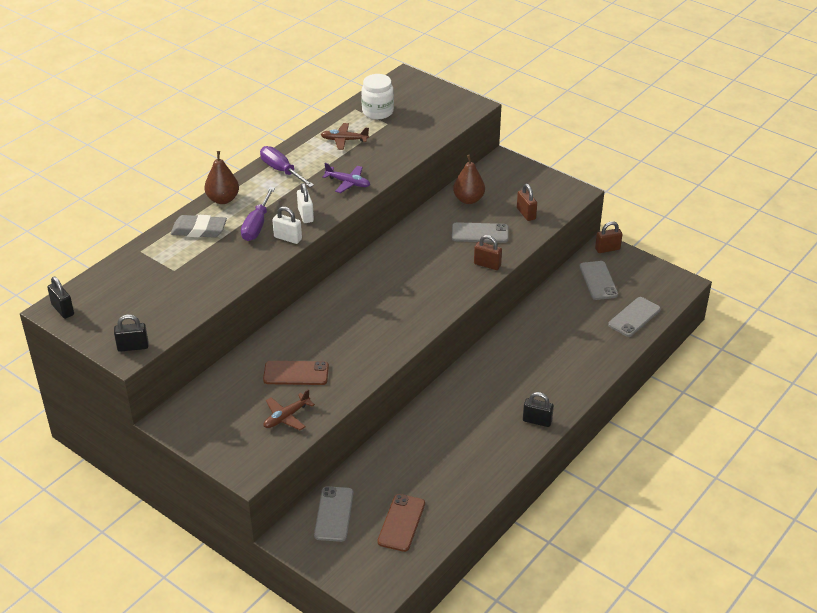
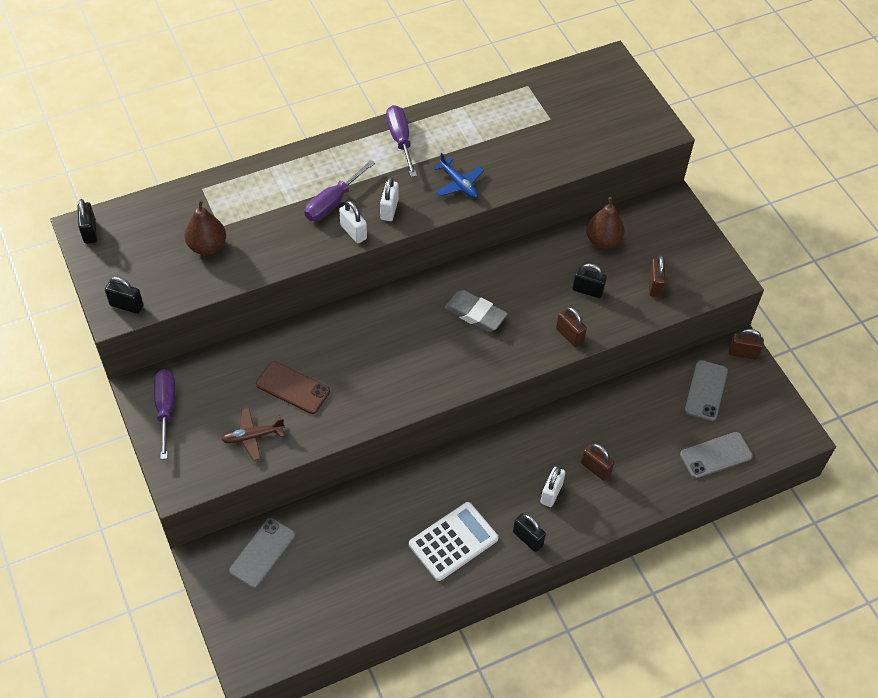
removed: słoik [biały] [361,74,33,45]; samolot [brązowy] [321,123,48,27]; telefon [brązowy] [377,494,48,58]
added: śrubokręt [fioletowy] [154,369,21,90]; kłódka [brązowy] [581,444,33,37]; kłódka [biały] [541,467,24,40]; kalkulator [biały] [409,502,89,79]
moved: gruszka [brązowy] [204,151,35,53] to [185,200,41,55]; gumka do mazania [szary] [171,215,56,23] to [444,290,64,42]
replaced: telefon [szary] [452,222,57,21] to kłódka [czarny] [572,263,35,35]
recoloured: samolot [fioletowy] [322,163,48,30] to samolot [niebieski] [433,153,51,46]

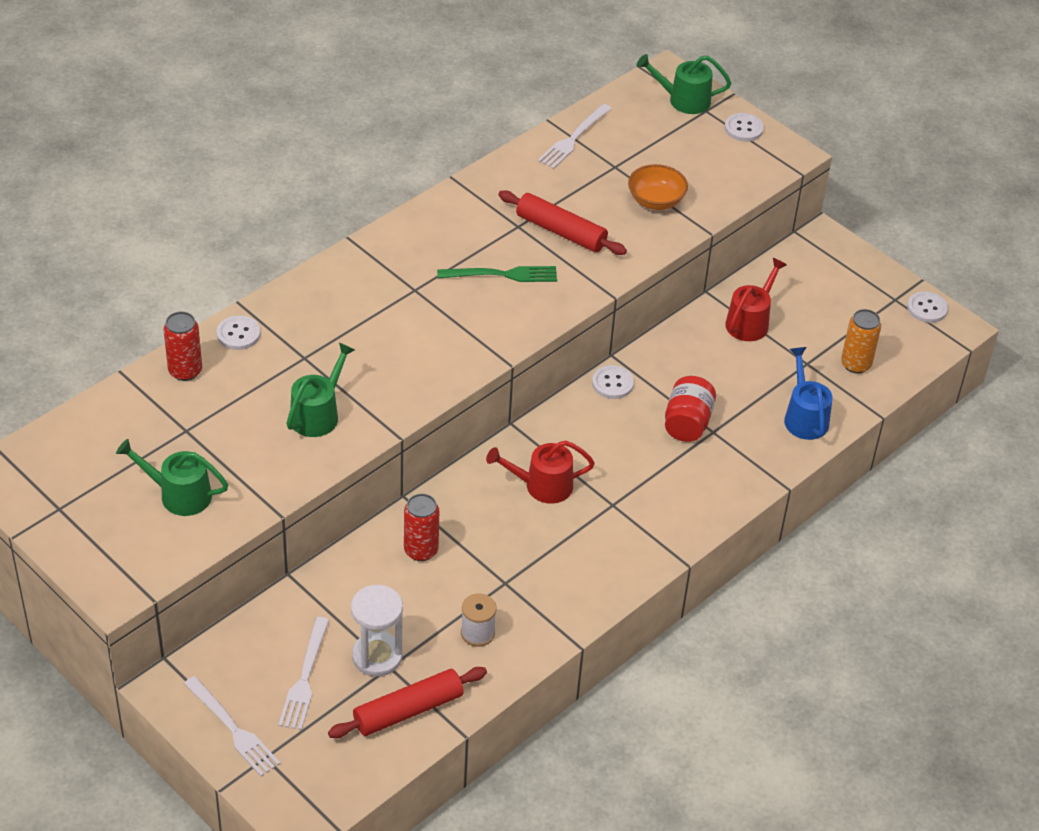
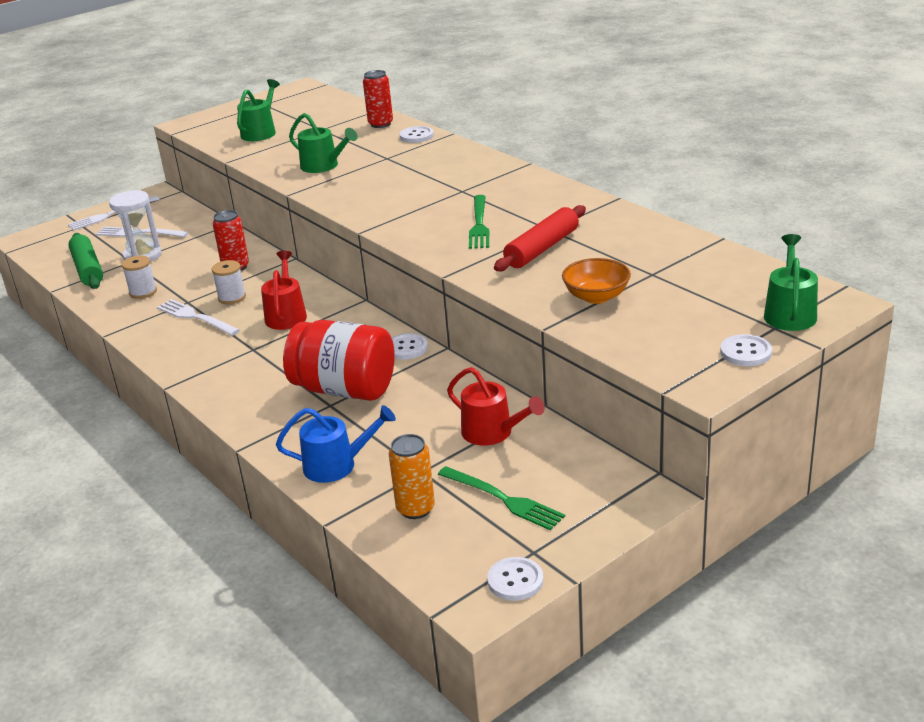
added: szpulka [biały] [212,260,34,44]; widelec [zielony] [438,466,127,65]
moved: widelec [biały] [538,104,74,65] to [157,299,83,37]
recoloured: wałek do ciasta [czerwony] [328,667,159,71] to wałek do ciasta [zielony] [68,233,35,56]
resized: słoik [czerwony] [665,376,51,66] = [283,320,112,81] x1.60

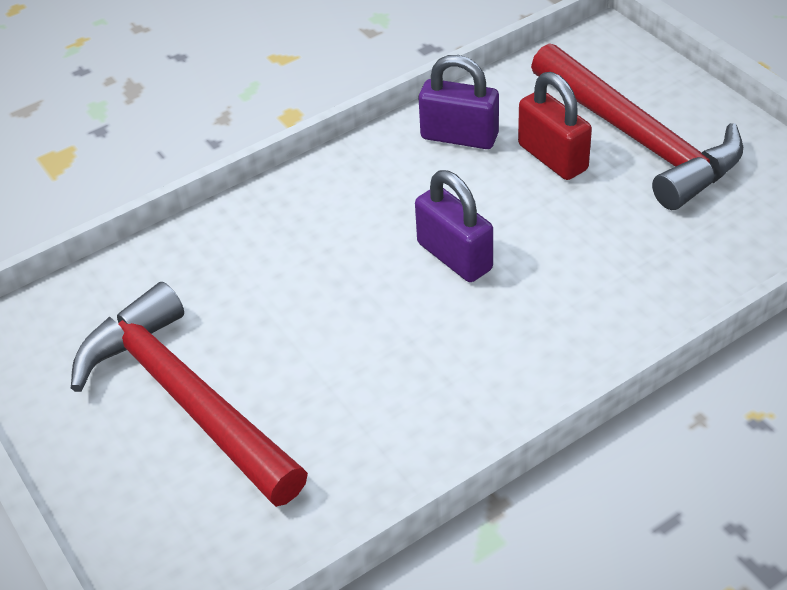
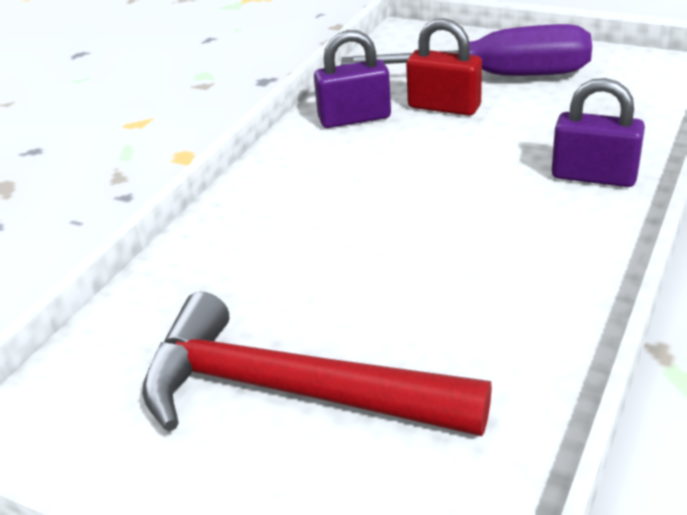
moved: kłódka [fioletowy] [415,170,78,112] to [552,78,93,109]
replaced: młotek [czerwony] [531,43,212,167] to śrubokręt [fioletowy] [341,24,251,52]

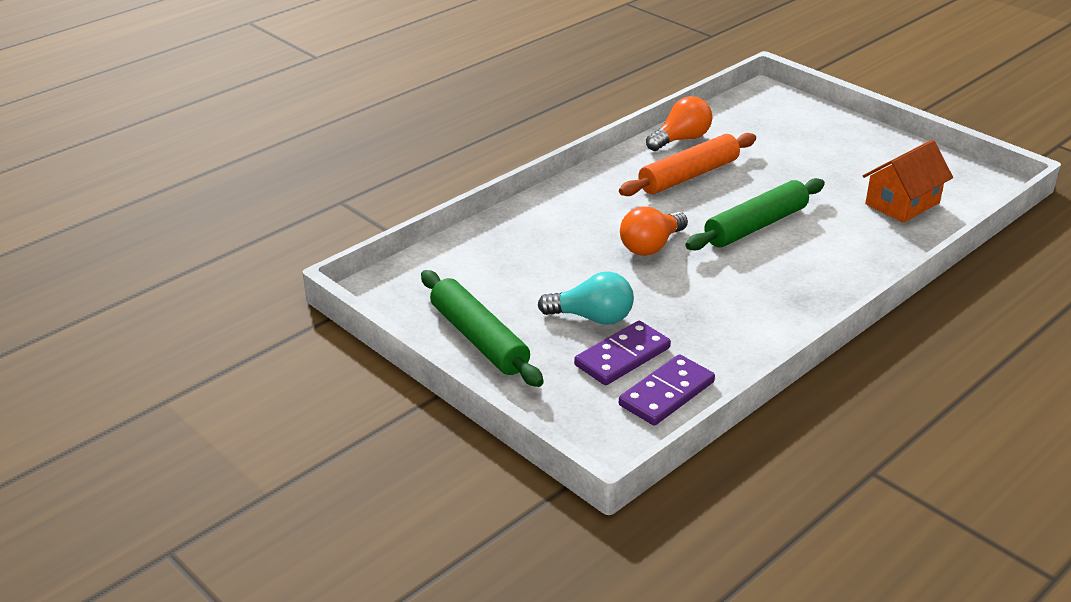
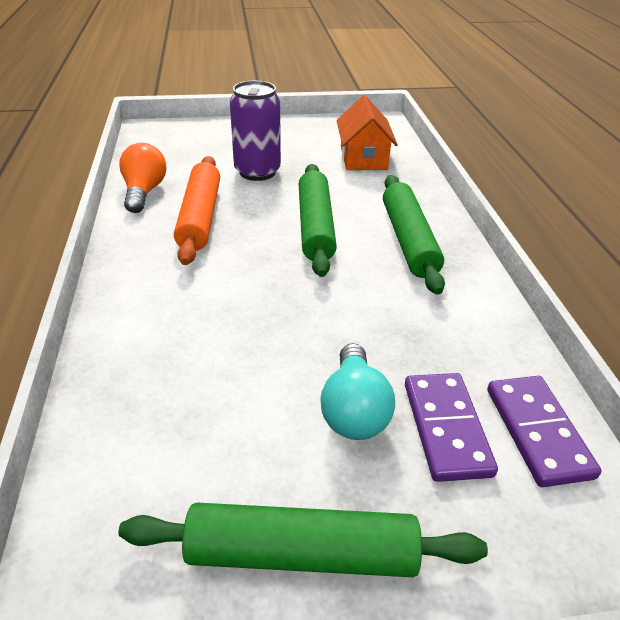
removed: żarówka [pomarańczowy] [620,206,68,50]
added: puszka [fioletowy] [230,81,51,100]; wałek do ciasta [zielony] [383,175,62,119]
turned: żarówka [turkusowy] [538,272,96,53] = [320,343,75,97] 135 degrees clockwise

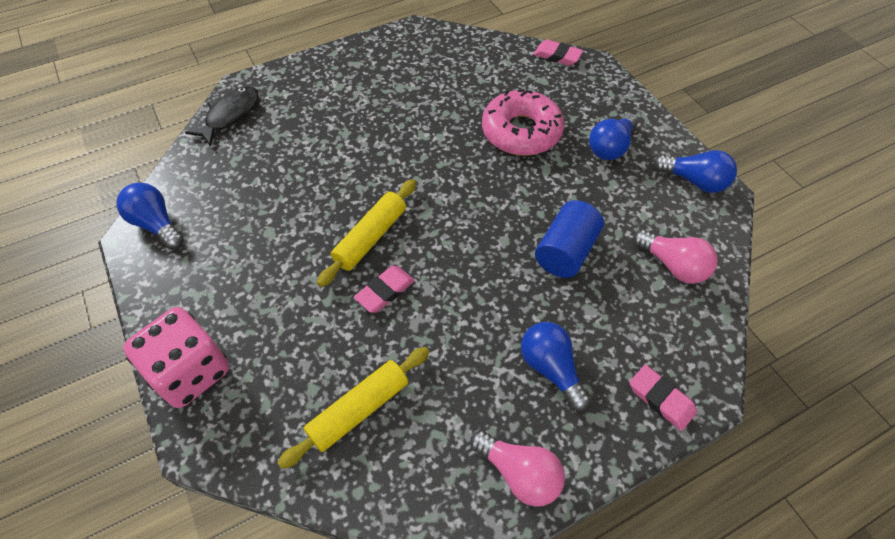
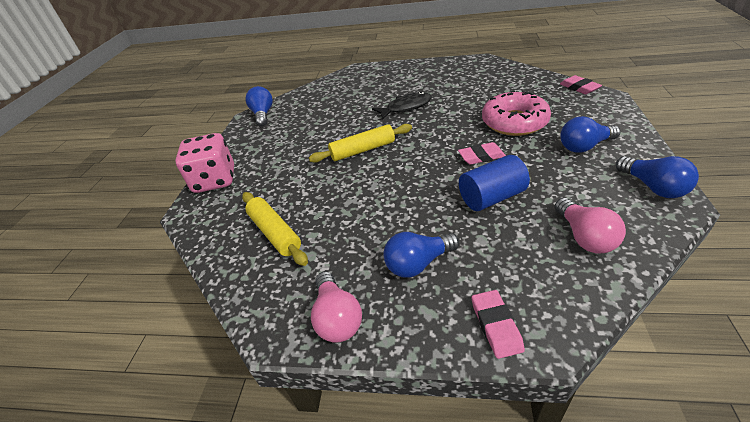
moved: ryba [czarny] [185,86,74,60] to [372,92,60,28]; gumka do mazania [różowy] [354,266,61,47] to [458,142,48,23]
turned: żarówka [niebieski] [521,322,70,89] = [383,232,76,46] 120 degrees counterclockwise; wałek do ciasta [żółty] [278,347,151,122] = [242,192,66,74] 60 degrees clockwise

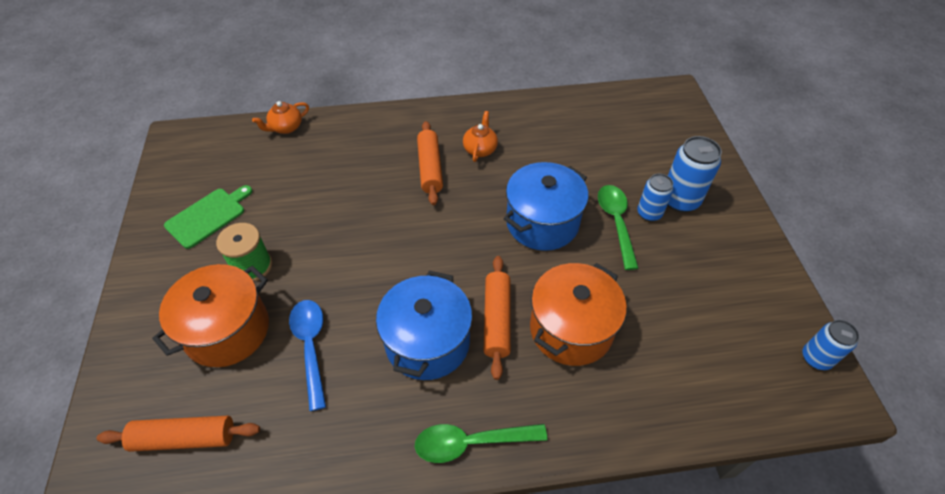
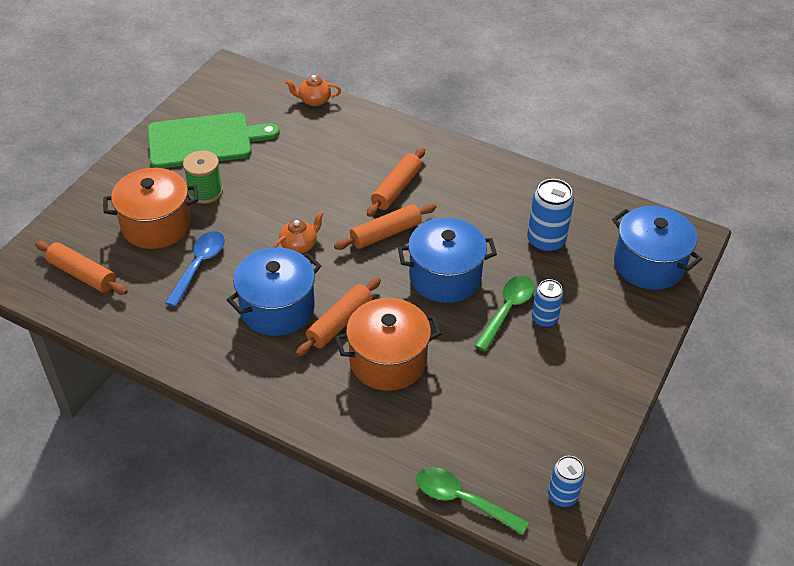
added: wałek do ciasta [pomarańczowy] [334,204,102,46]; garnek [niebieski] [612,206,90,84]
moved: imbryk [pomarańczowy] [463,111,35,51] to [273,211,51,43]; puszka [niebieski] [667,136,55,77] to [527,179,47,74]; łyżka [zielony] [415,424,132,39] to [416,467,113,68]
resized: deska do krojenia [zielony] [164,185,88,64] = [148,112,132,56] x1.66

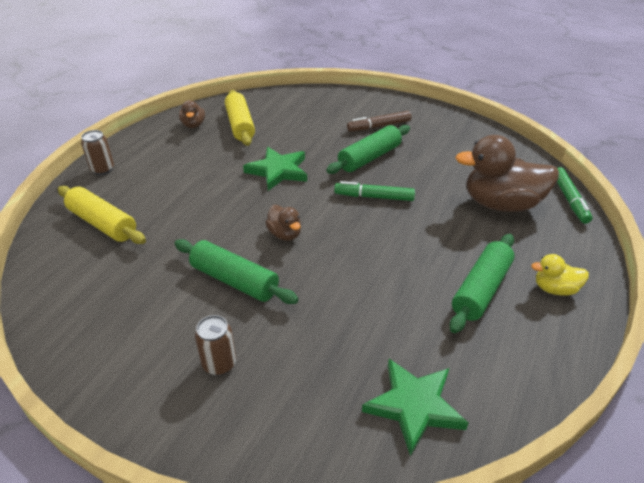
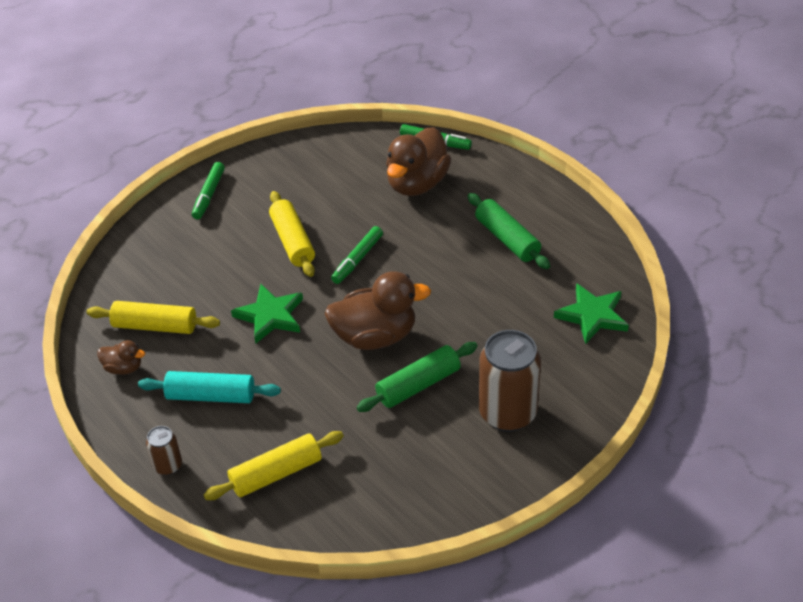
removed: flamaster [brązowy] [347,111,64,21]; kaczka [żółty] [531,254,58,41]
added: flamaster [zielony] [192,162,33,57]; wałek do ciasta [turkusowy] [138,371,143,32]
recoloured: wałek do ciasta [zielony] [326,125,84,49] to wałek do ciasta [żółty] [269,191,46,86]
resized: kaczka [brązowy] [265,205,36,36] = [325,271,106,79] x2.07; puszka [brązowy] [195,315,41,61] = [479,330,62,102] x2.04

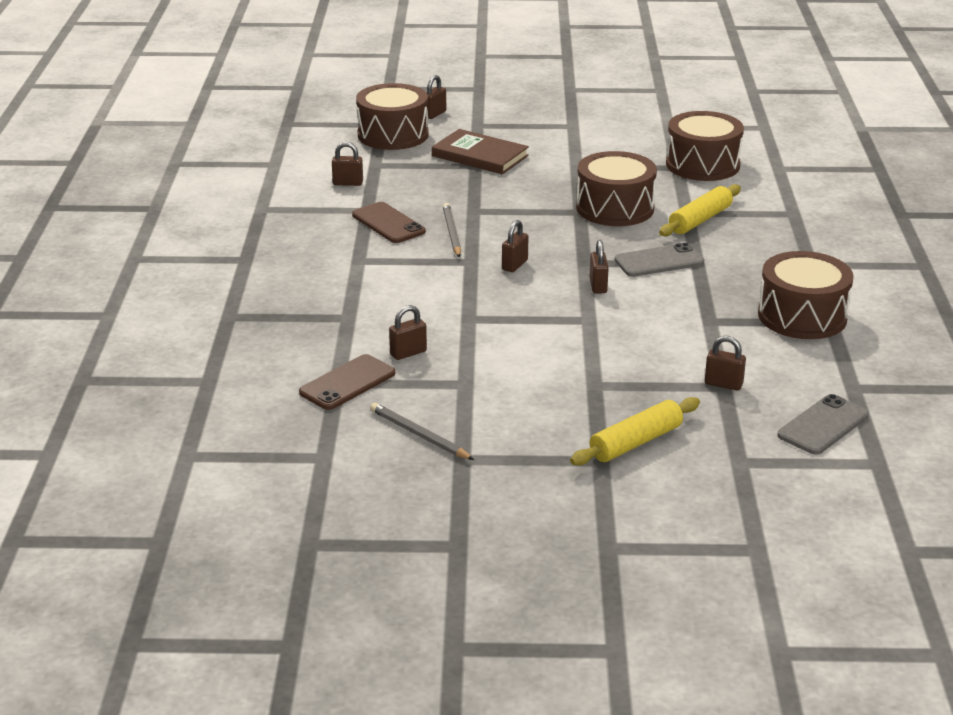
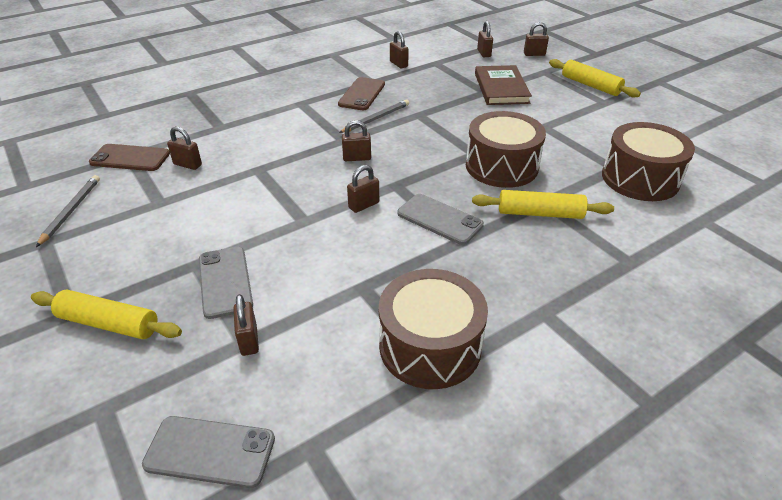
added: wałek do ciasta [żółty] [549,59,92,39]; telefon [szary] [199,247,54,72]
replaced: bęben [brązowy] [356,83,73,67] to kłódka [brązowy] [477,21,16,36]

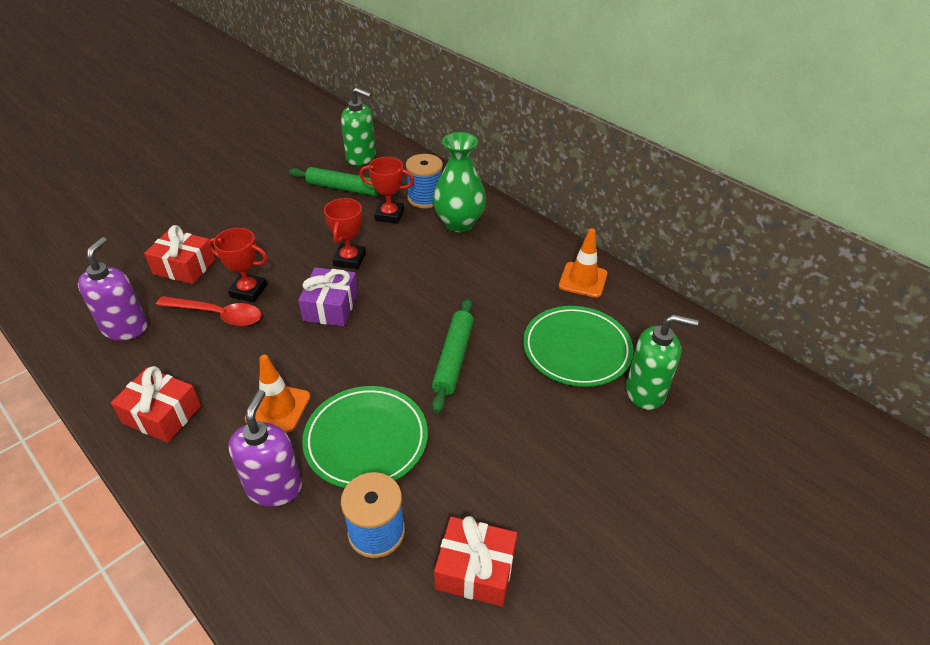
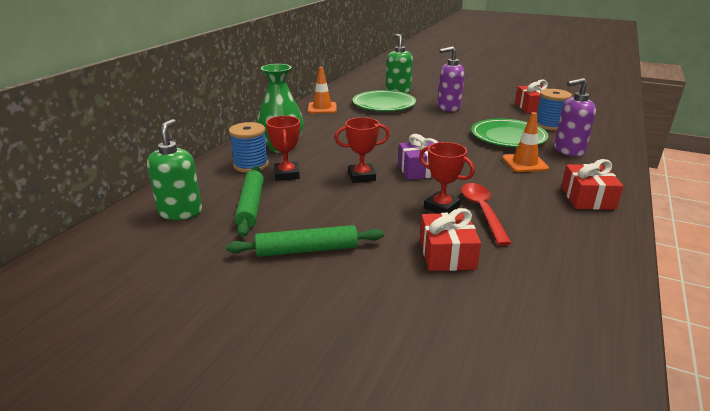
moved: dozownik mydła [fioletowy] [78,237,70,104] to [437,46,28,66]; wałek do ciasta [zielony] [432,298,42,115] to [226,225,158,32]
turned: puchar [czerwony] [208,228,60,74] = [419,142,56,72] 45 degrees counterclockwise

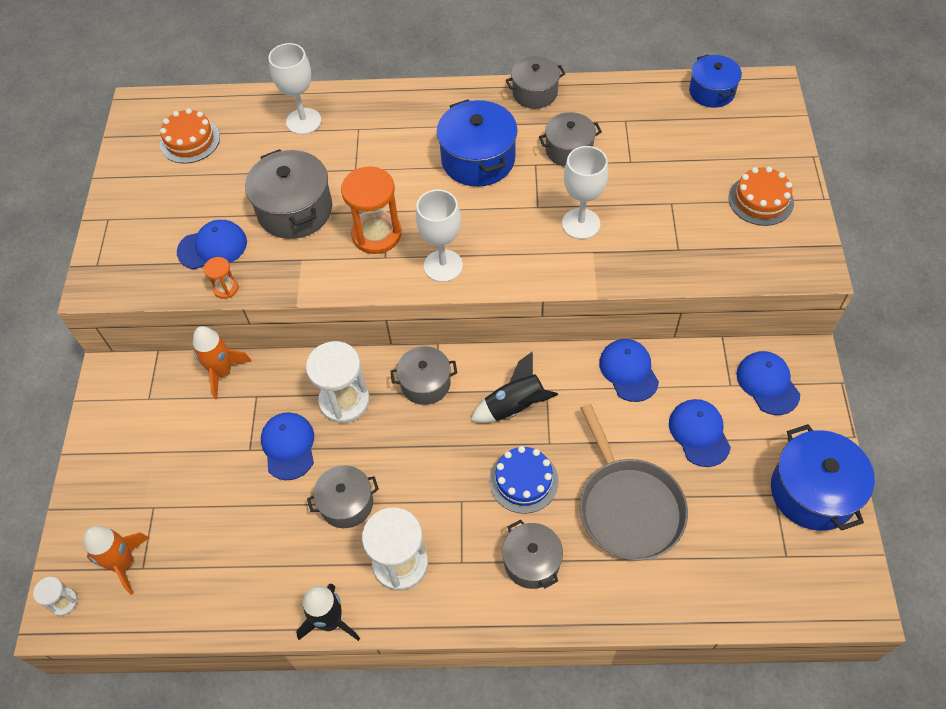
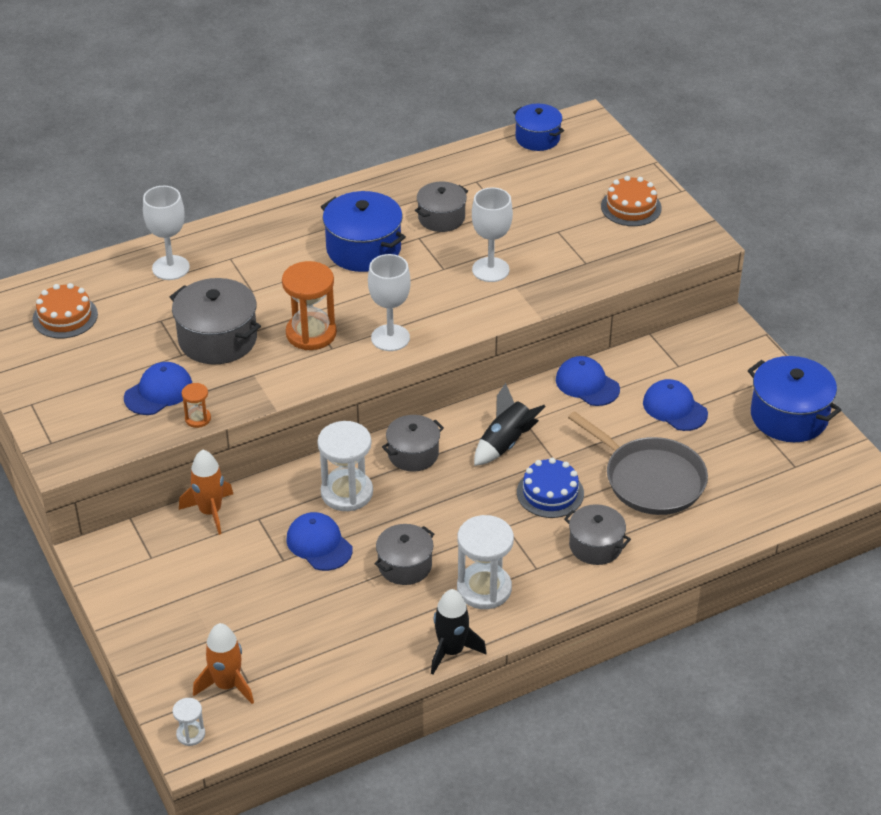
removed: garnek [szary] [506,56,59,53]; czapka [niebieski] [736,351,64,64]

